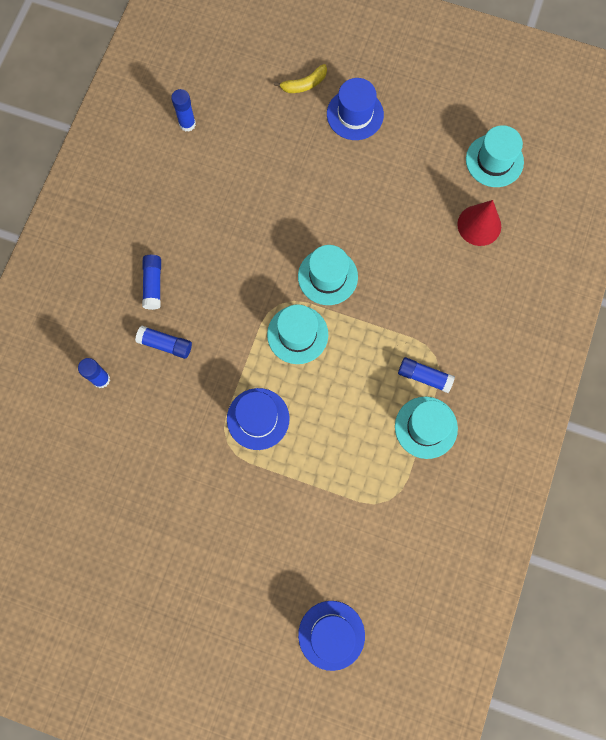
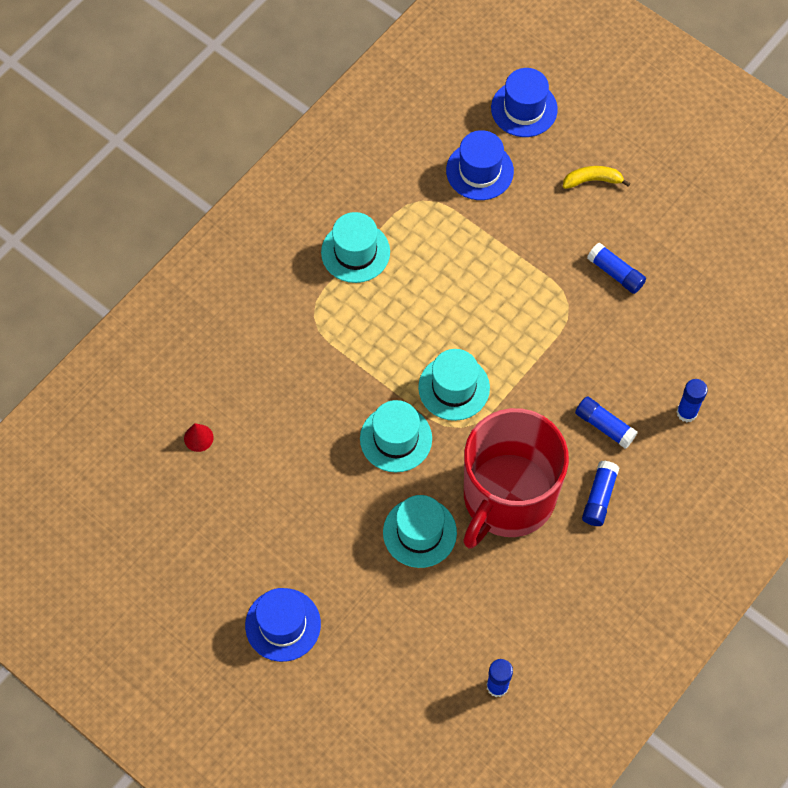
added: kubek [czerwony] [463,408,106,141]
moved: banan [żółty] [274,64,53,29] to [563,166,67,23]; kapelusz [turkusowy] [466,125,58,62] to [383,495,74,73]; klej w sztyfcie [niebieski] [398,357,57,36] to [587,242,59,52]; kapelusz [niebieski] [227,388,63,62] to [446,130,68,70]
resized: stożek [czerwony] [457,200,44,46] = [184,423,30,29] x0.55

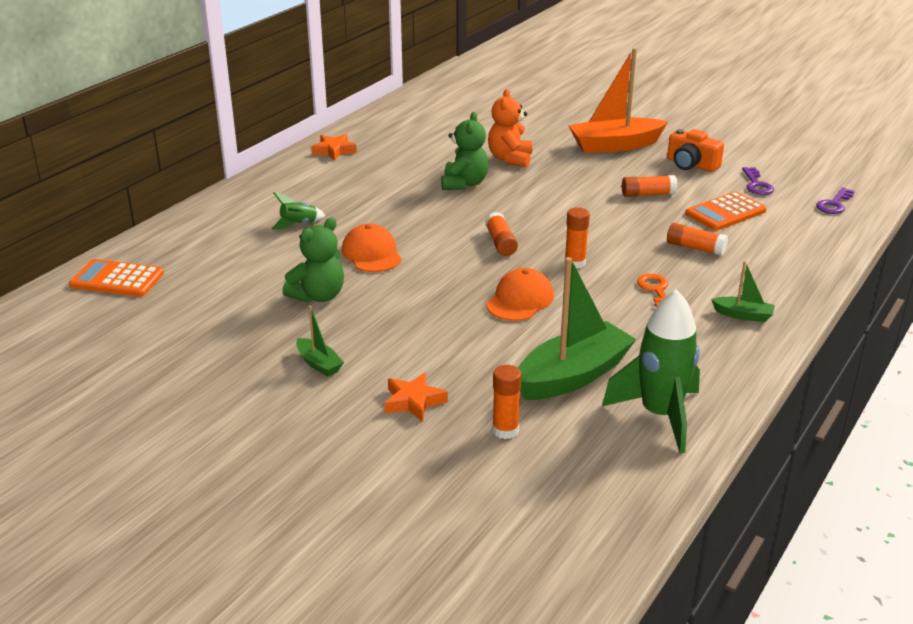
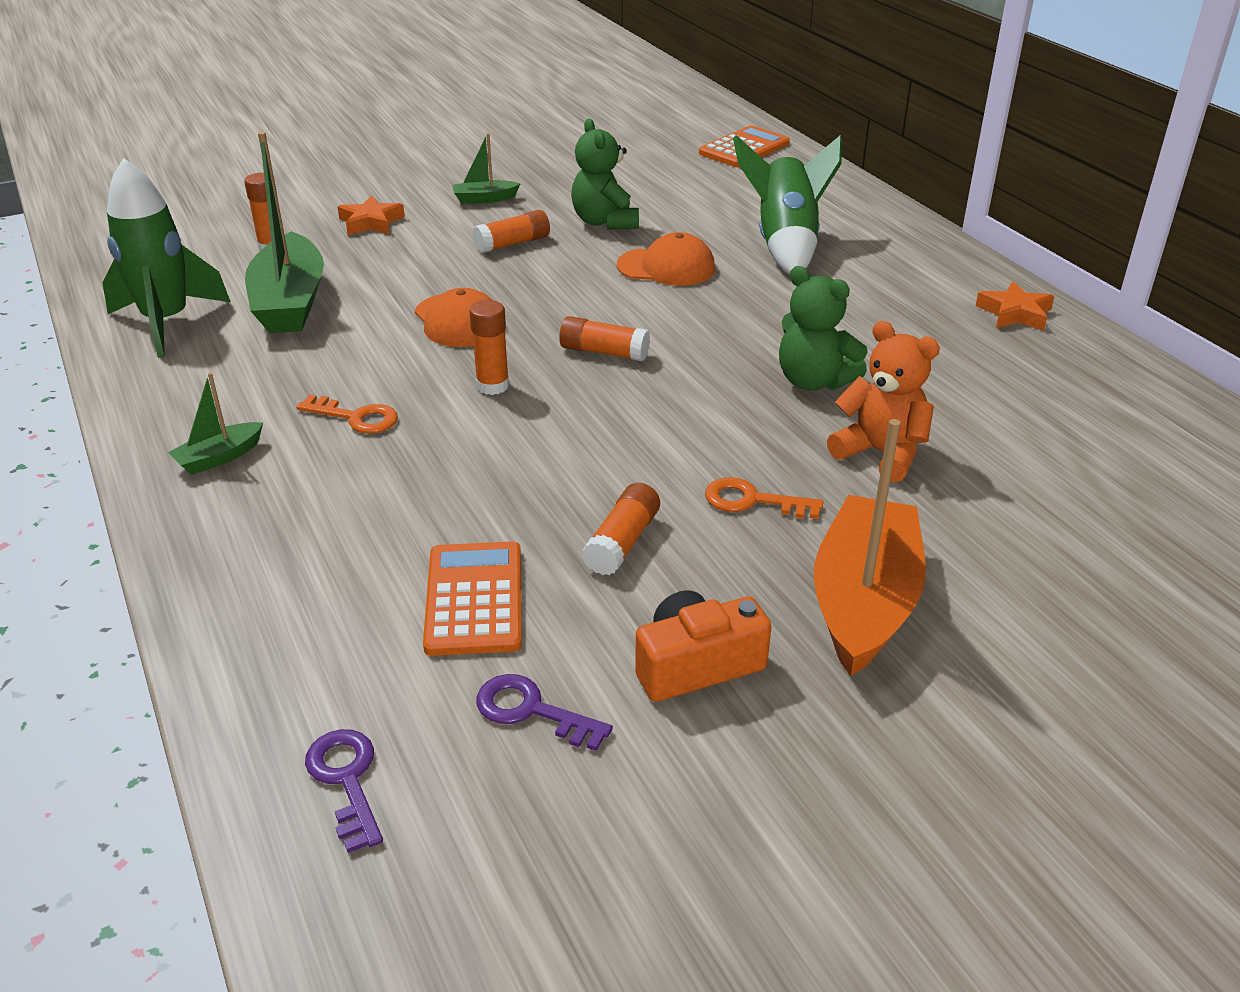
added: klucz [pomarańczowy] [705,477,118,42]
moved: klej w sztyfcie [pomarańczowy] [667,223,61,33] to [473,210,77,43]
resized: rakieta [zielony] [272,192,53,38] = [733,135,109,140] x2.11

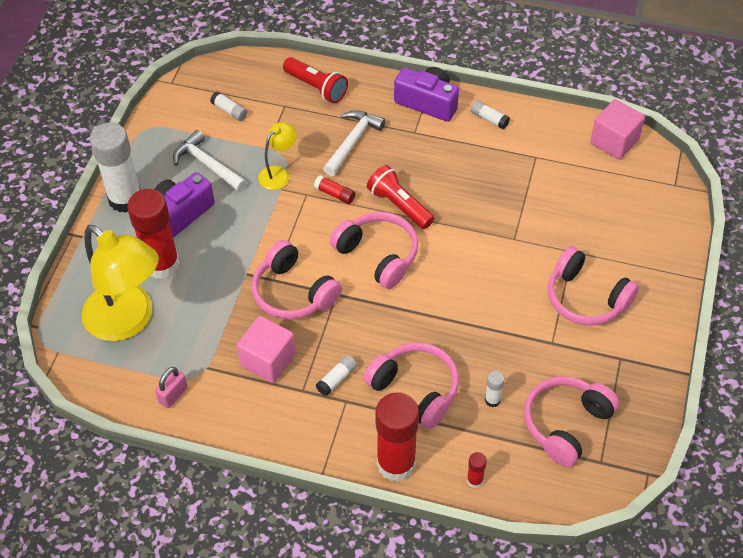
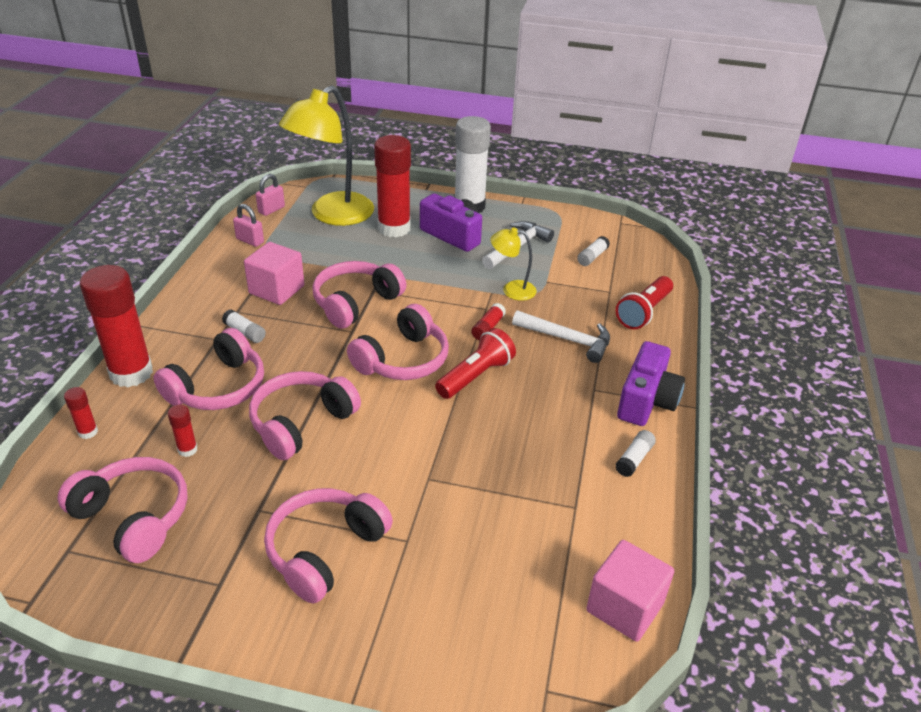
added: kłódka [różowy] [256,174,29,42]; słuchawki [różowy] [249,371,112,89]
recoloured: klej w sztyfcie [biały] [485,371,20,36] to klej w sztyfcie [czerwony] [168,404,30,53]
turned: lampka [żółty] [258,122,39,68] = [491,227,46,74] 150 degrees clockwise

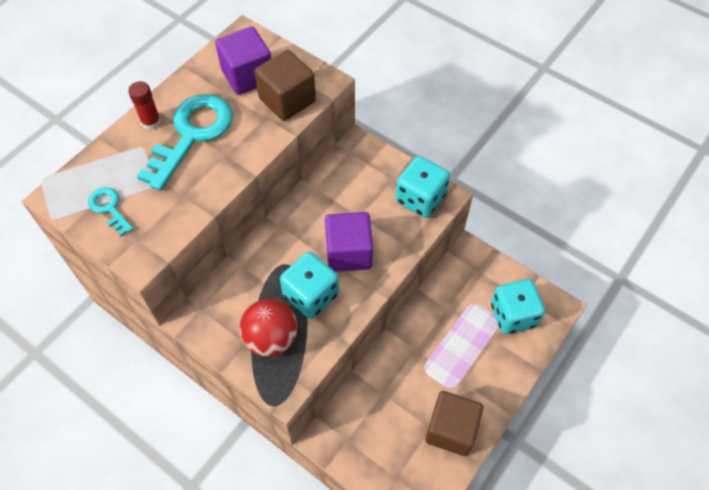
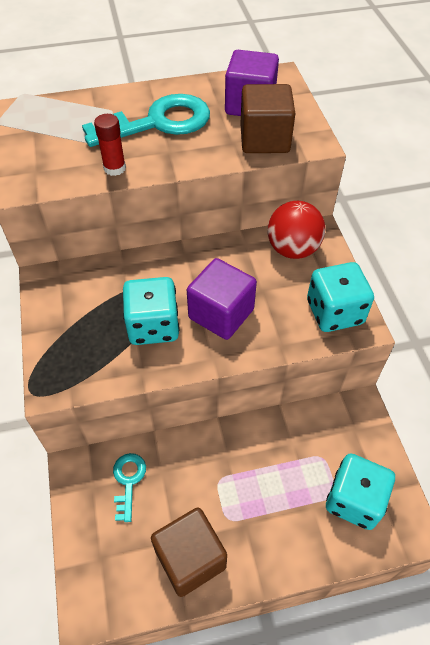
moved: klej w sztyfcie [czerwony] [128,81,33,49] to [94,114,32,62]; klucz [turkusowy] [88,187,45,50] to [113,453,33,69]; piłka [czerwony] [239,299,58,58] to [268,201,57,58]

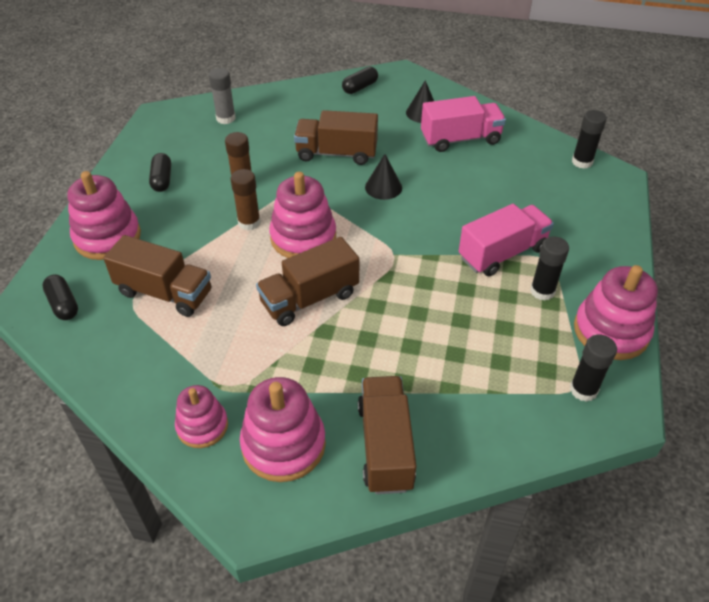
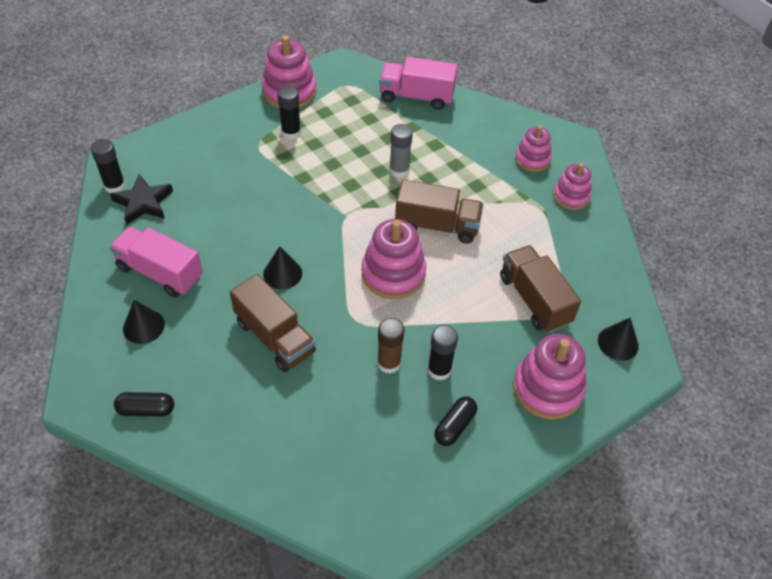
removed: klej w sztyfcie [brązowy] [231,169,30,62]; ciężarówka [brązowy] [358,376,59,118]
added: gwiazda [czarny] [110,174,63,51]
moved: klej w sztyfcie [szary] [209,68,27,56] to [389,124,24,54]; ciężarówka [różowy] [459,204,95,72] to [379,57,79,53]; klej w sztyfcie [czarny] [570,335,47,67] to [428,325,30,56]
replaced: kapsułka [czarny] [42,275,36,45] to stożek [czarny] [598,318,41,43]
resized: zabawka nakładanka [różowy] [240,377,86,105] = [515,125,37,47] x0.62

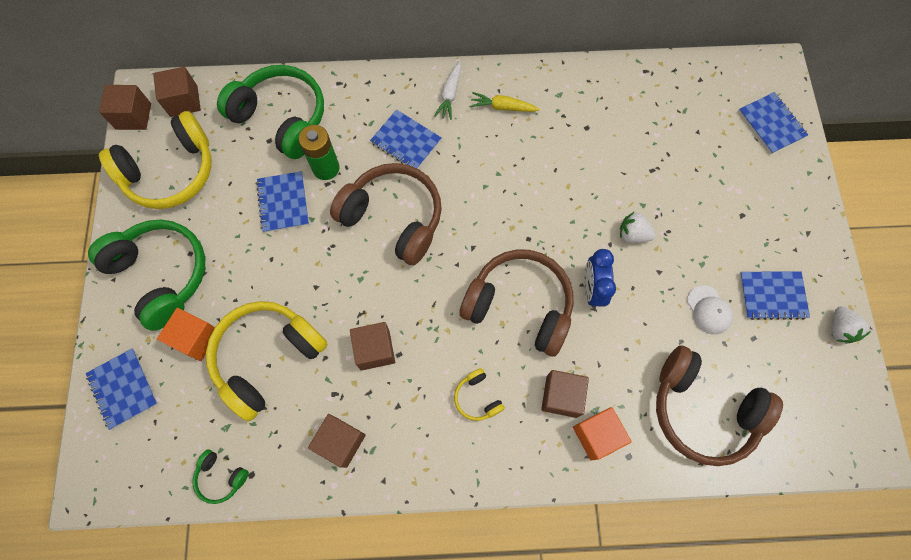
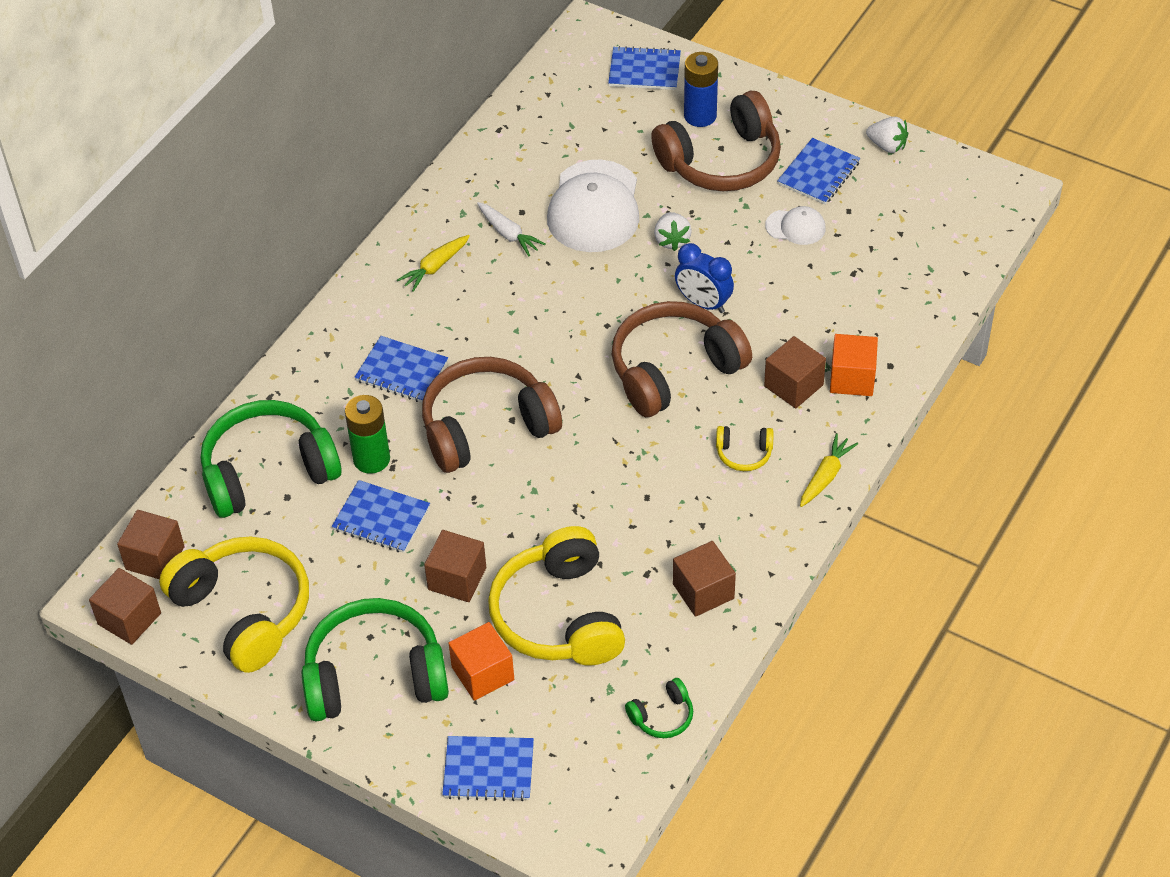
added: bateria [niebieski] [684,52,34,75]; czapka [biały] [547,160,92,92]; marchewka [żółty] [800,433,58,74]
moved: marchewka [biały] [434,61,27,59] to [477,202,68,54]; sześcian [brązowy] [350,322,45,49] to [424,530,62,72]; słuchawki [brązowy] [656,345,127,121] to [651,91,130,100]
turned: zeszyt [niebieski] [370,109,72,60] = [354,336,94,66] 45 degrees clockwise; słuchawki [żółty] [99,111,113,98] = [159,536,150,137] 45 degrees counterclockwise; truskawka [biały] [620,211,36,32] = [654,212,38,39] 60 degrees counterclockwise

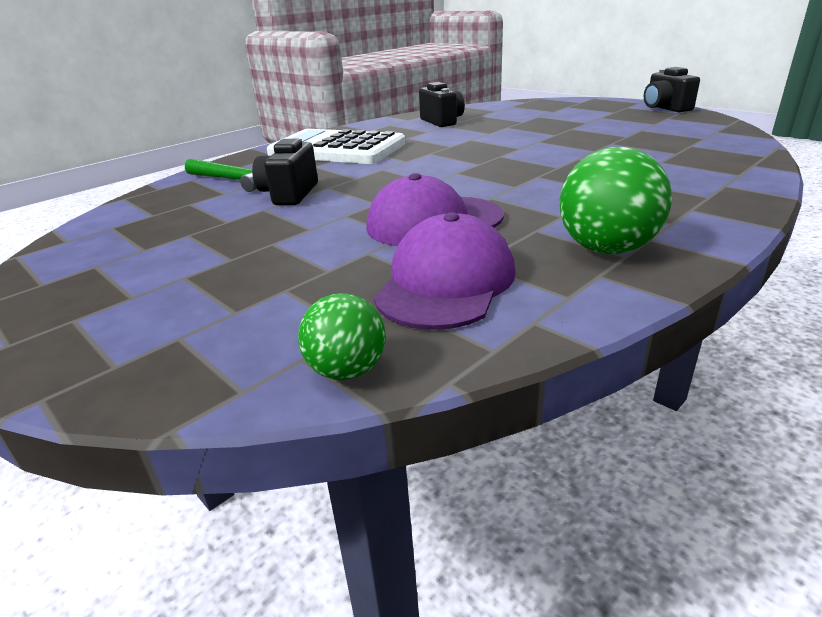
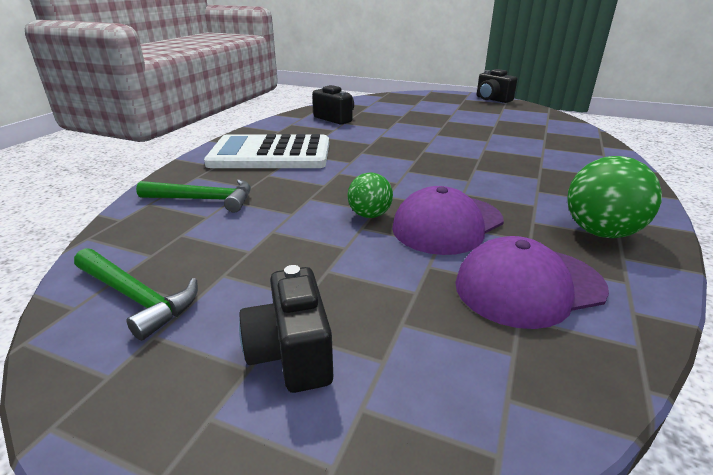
added: młotek [zielony] [74,248,124,93]
moved: aparat fotograficzny [czarny] [252,138,66,67] to [239,265,94,128]; piłka [zielony] [298,293,88,87] to [347,173,46,45]
turned: czapka [fioletowy] [374,212,141,118] = [455,236,154,93] 105 degrees counterclockwise

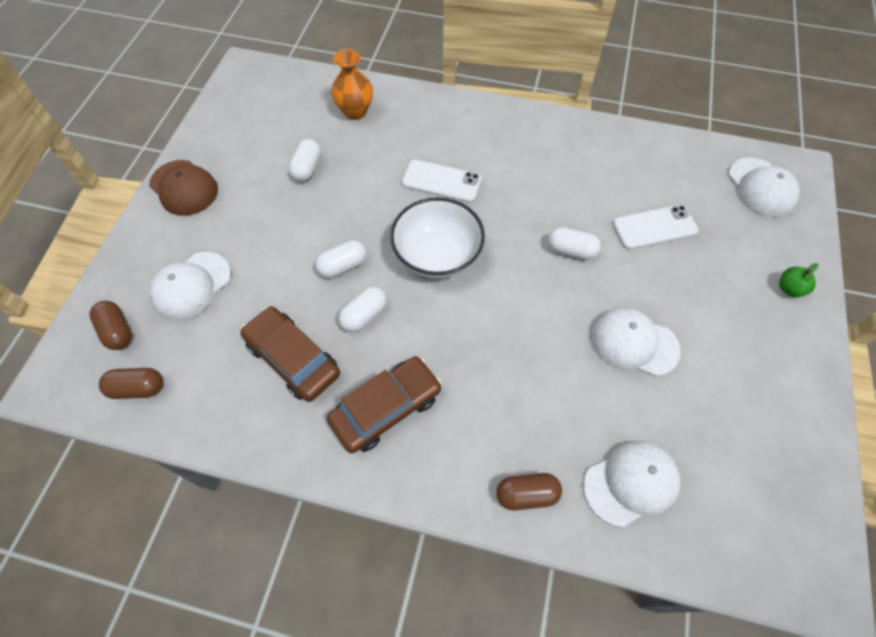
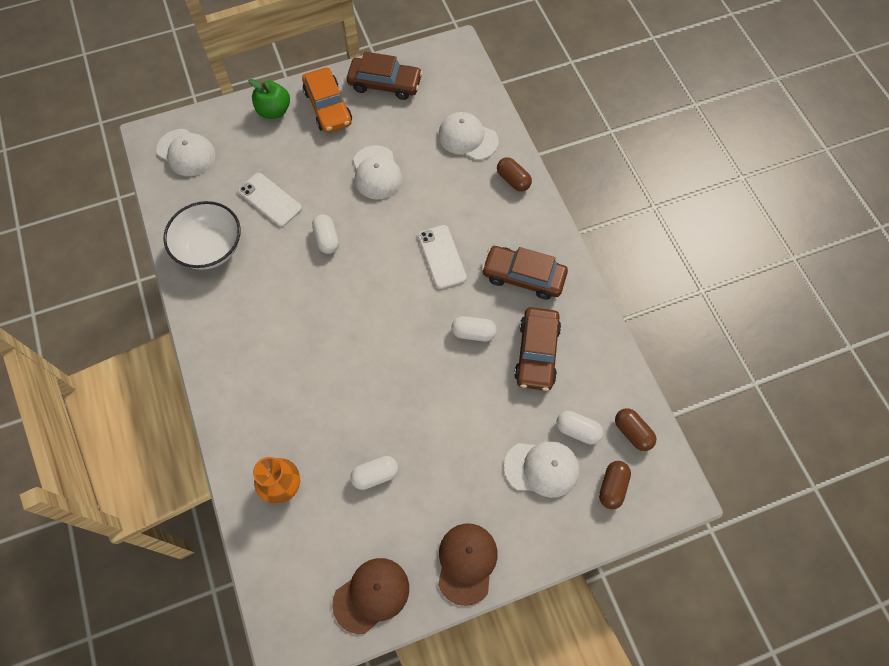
added: samochód [brązowy] [347,52,76,48]; samochód [pomarańczowy] [302,68,50,65]; czapka [brązowy] [332,558,77,76]
moved: telefon [biały] [402,159,80,44] to [418,225,49,64]; miska [biały] [390,197,95,81] to [163,201,77,69]; kapsułka [biały] [315,240,51,38] to [556,411,47,34]
turned: czapka [biały] [728,157,72,60] = [157,129,59,47] 90 degrees clockwise
resized: jabłko [zielony] [779,263,40,34] = [248,79,42,40] x1.62

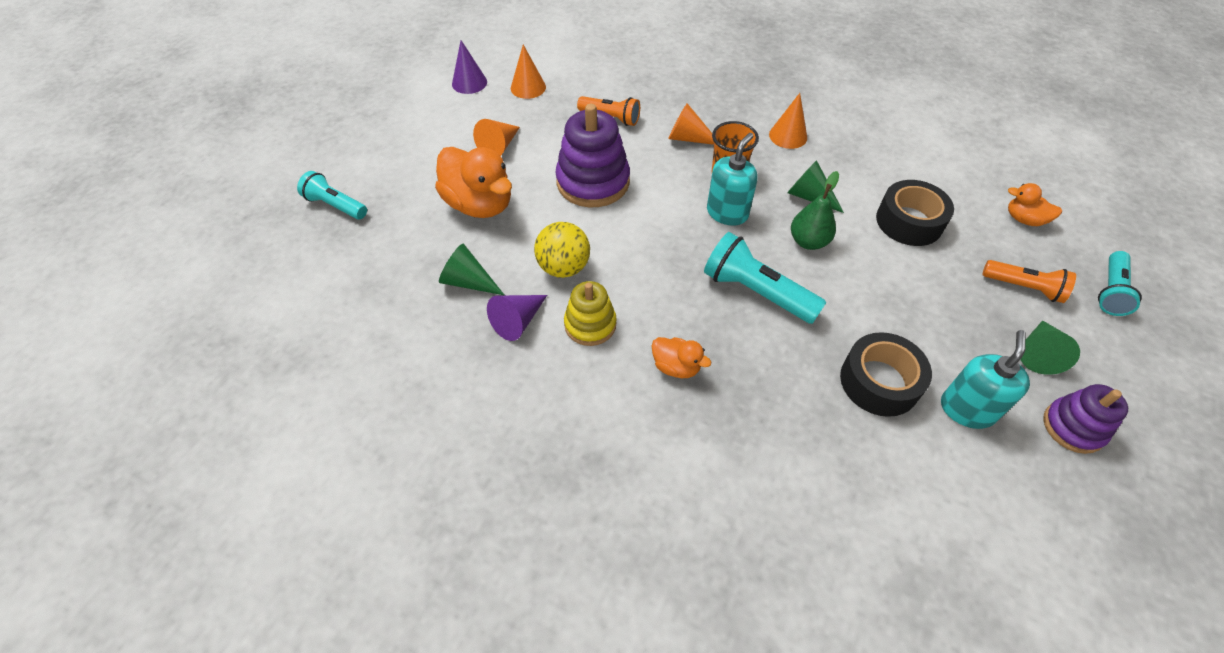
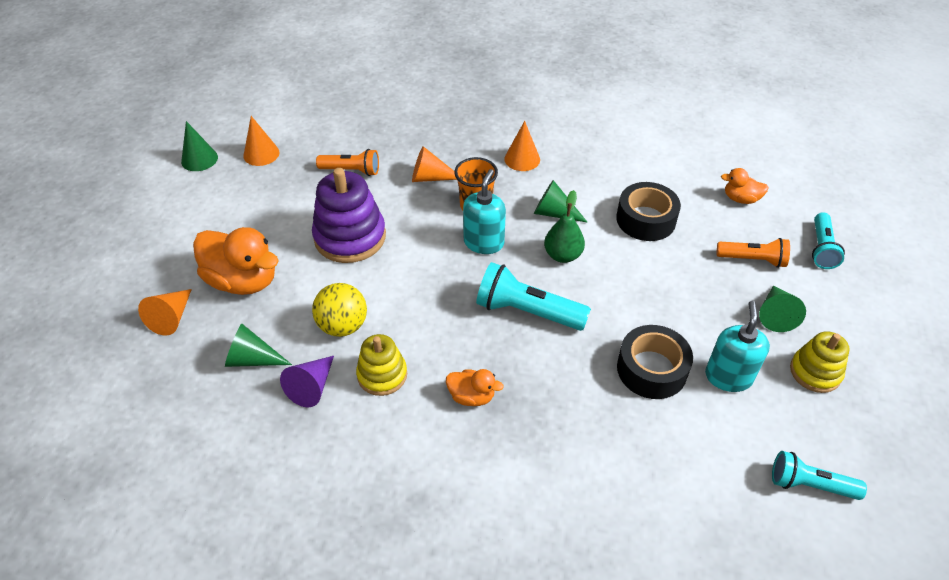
moved: stożek [pomarańczowy] [473,119,47,37] to [138,289,54,46]; latarka [turkusowy] [297,171,70,48] to [772,451,95,49]
recoloured: stożek [fioletowy] [452,40,35,54] to stożek [zielony] [181,121,37,50]; zabawka nakładanka [fioletowy] [1043,384,85,70] to zabawka nakładanka [żółty] [790,331,60,62]

